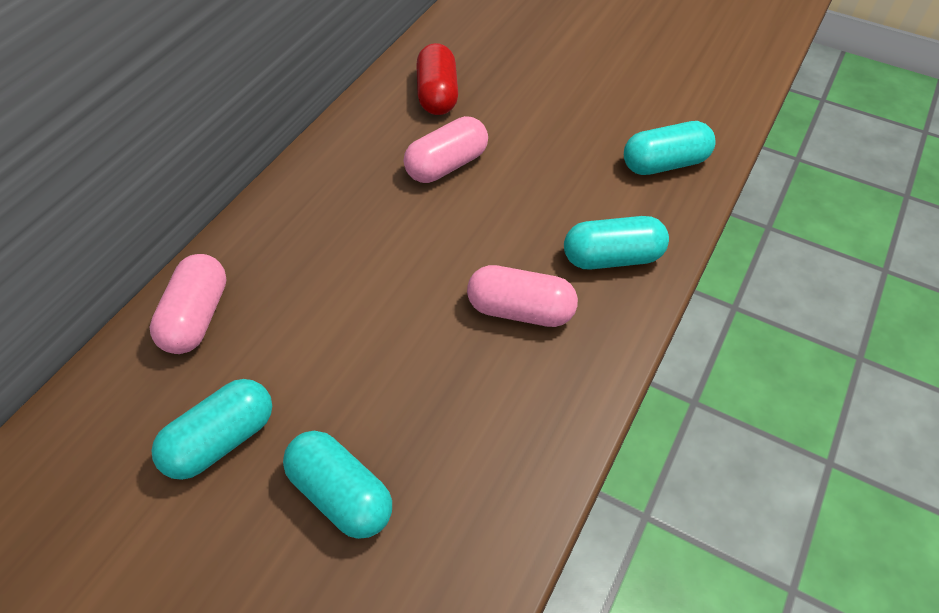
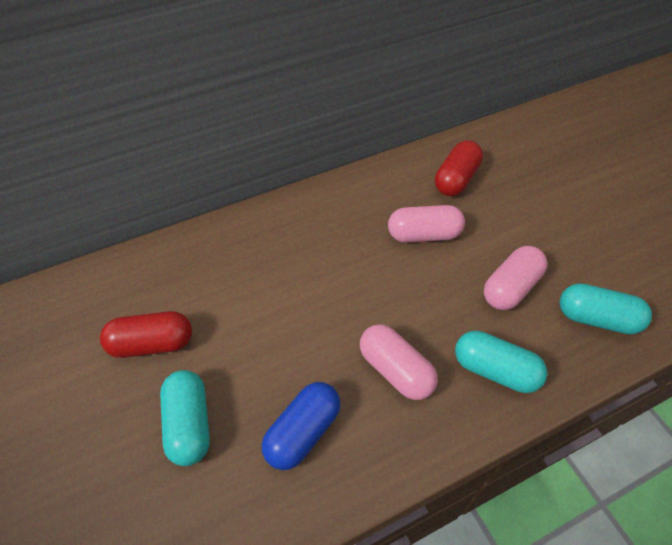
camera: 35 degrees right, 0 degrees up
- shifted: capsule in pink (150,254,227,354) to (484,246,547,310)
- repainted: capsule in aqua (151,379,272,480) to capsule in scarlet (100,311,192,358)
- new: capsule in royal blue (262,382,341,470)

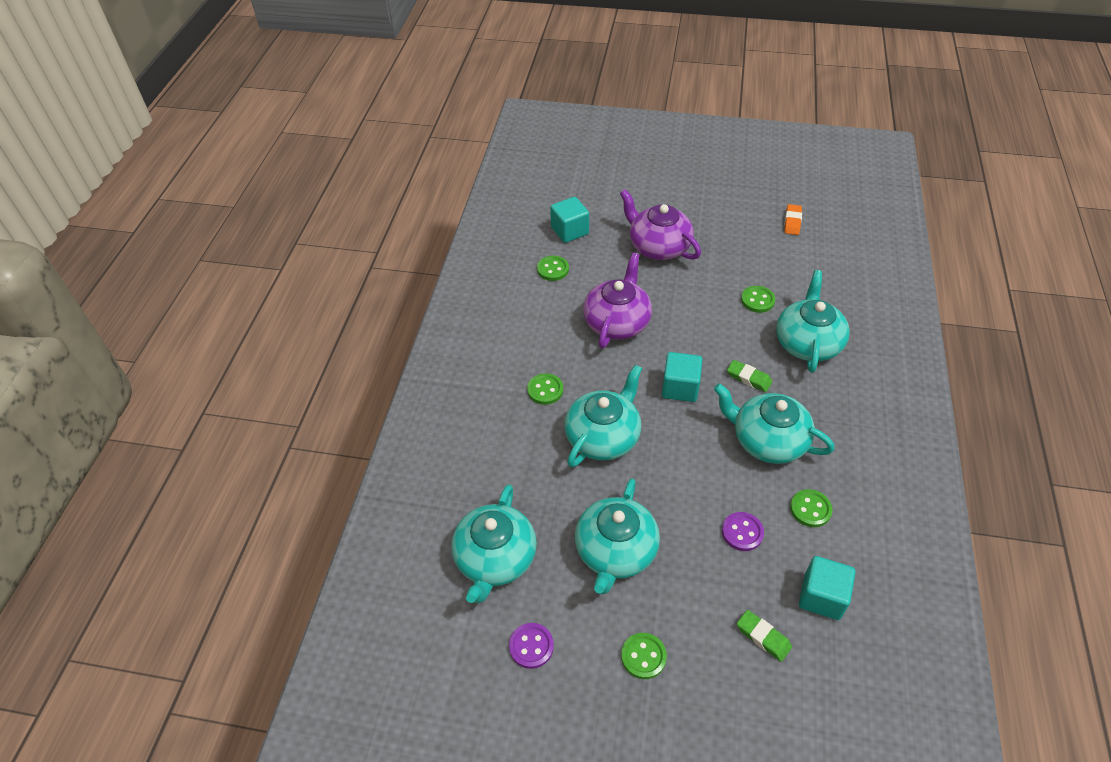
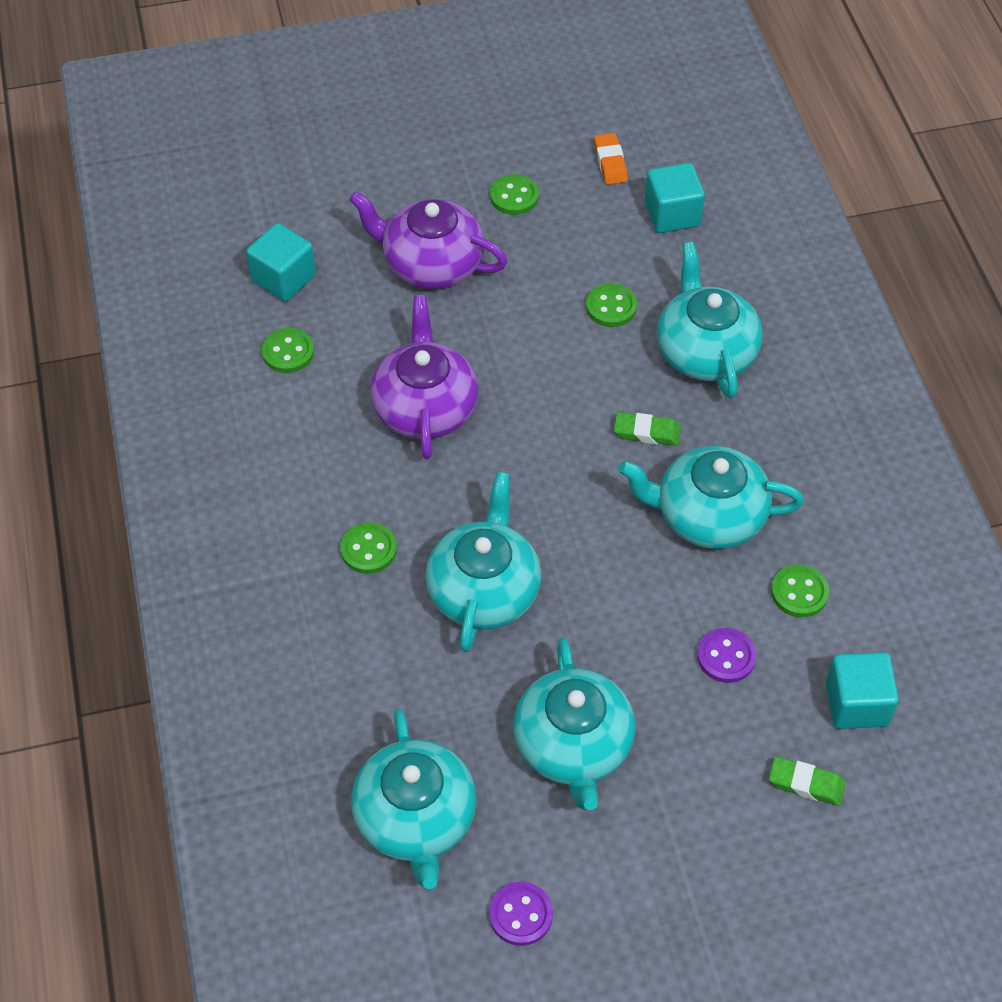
camera: 25 degrees left, 5 degrees up
- shifted: cube in aqua (662,352,703,402) to (645,163,705,233)
- shifted: sewing button in emerald (621,633,667,679) to (490,174,539,215)

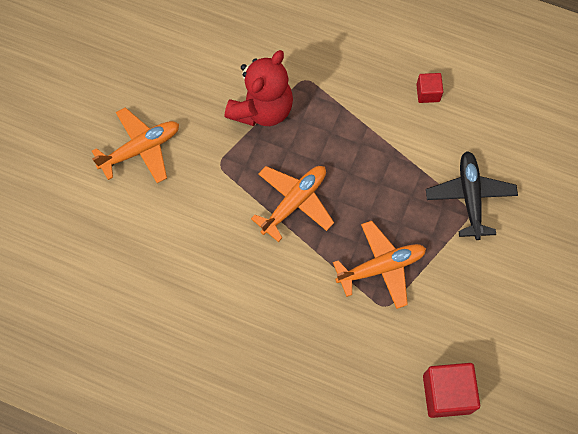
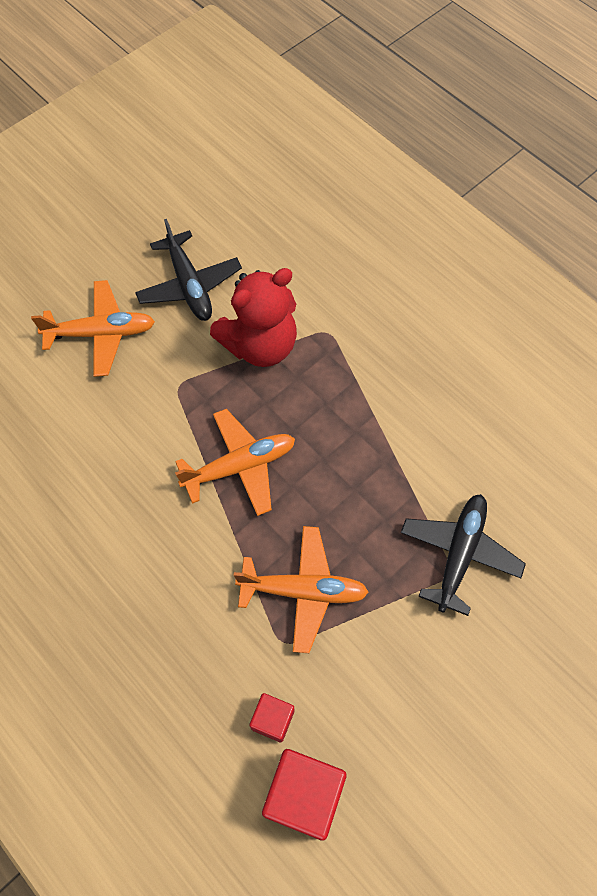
camera: 25 degrees right, 5 degrees down
- shifted: cube in scarlet (416,73,443,103) to (249,693,294,742)
- new: plane in jet-black (135,219,242,321)

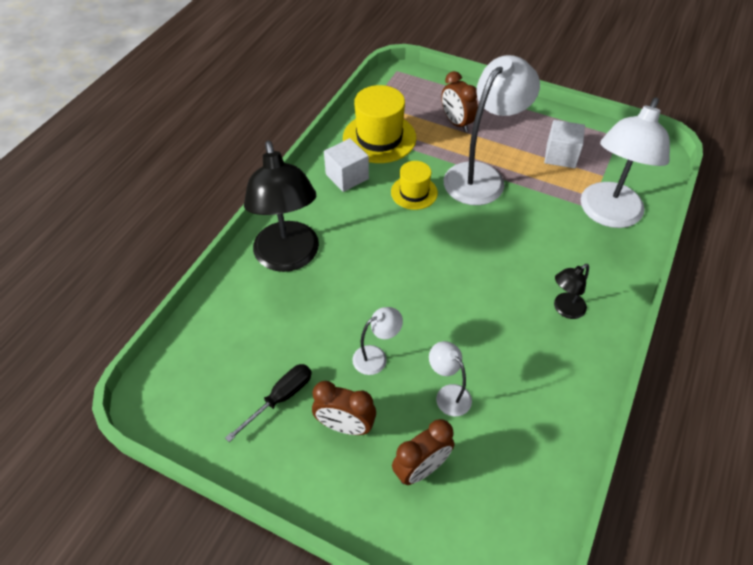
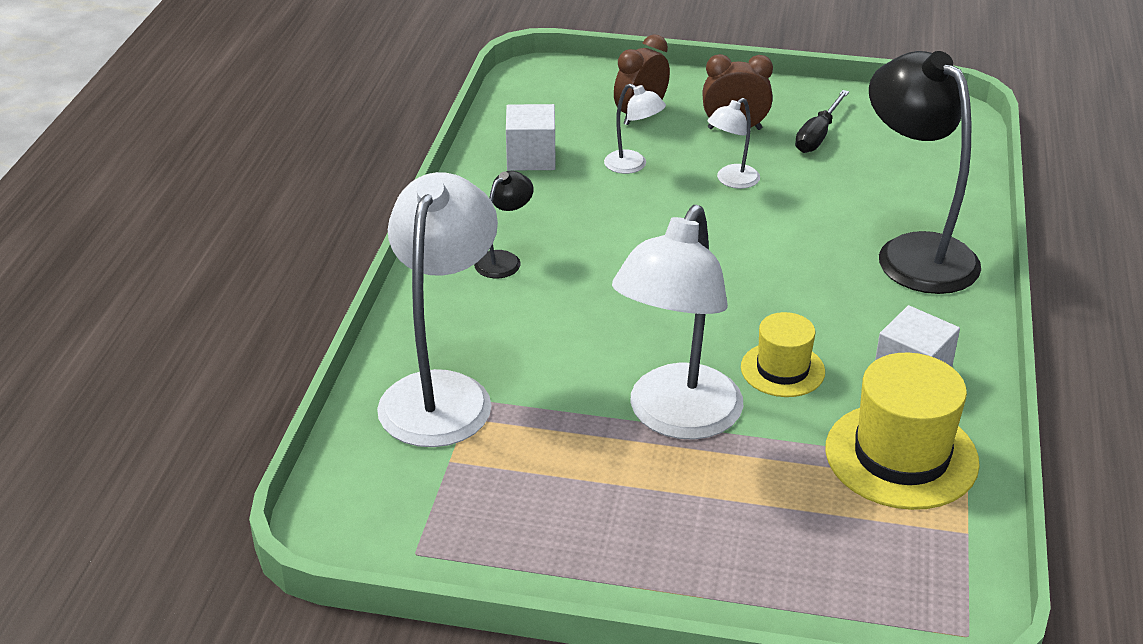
camera: 165 degrees right, 15 degrees down
- gone: clock in dark brown (441,71,478,132)
- shifted: cube in white (544,120,585,168) to (506,104,556,171)

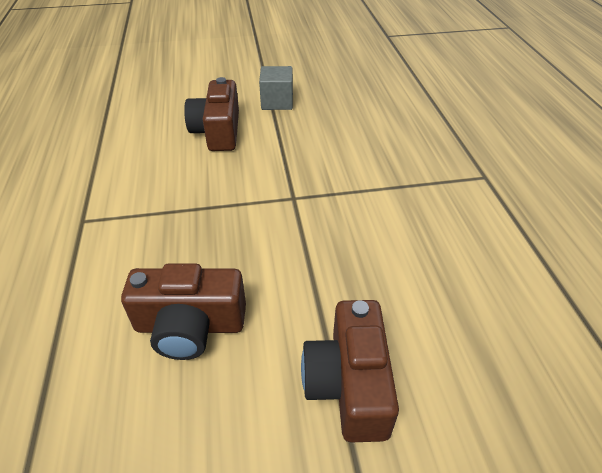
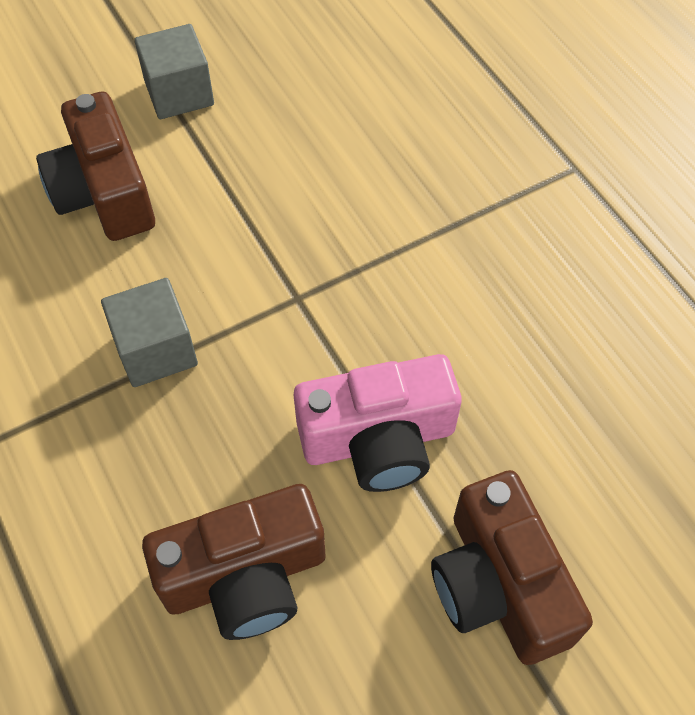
camera: 20 degrees left, 15 degrees up
- new: cube in ash-grey (101,278,198,387)
- new: compact camera in pink (294,354,462,492)

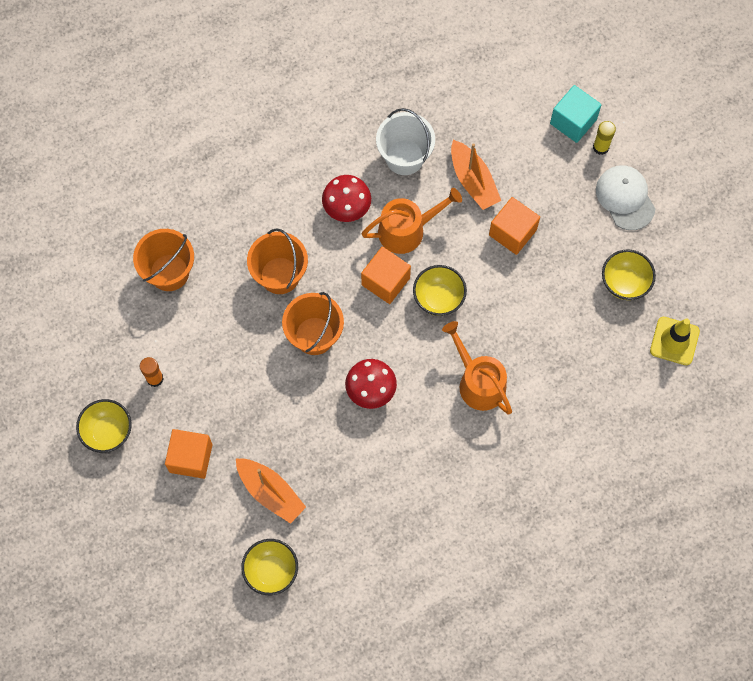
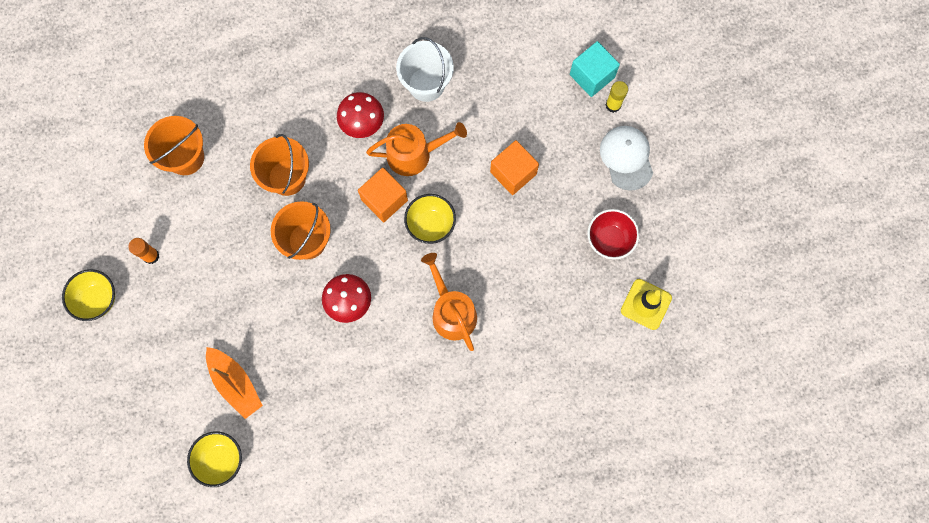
camera: 10 degrees right, 5 degrees up
- gone: sailboat in orange (451,140,501,210)
- repainted: serving bowl in yellow (602,249,656,300) to serving bowl in scarlet (587,209,639,260)
- gone: cube in orange (165,429,212,479)

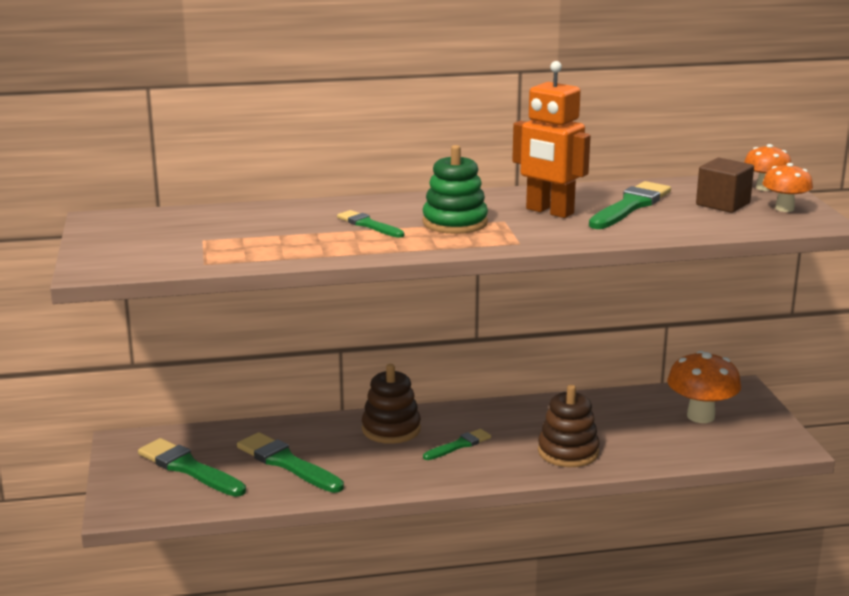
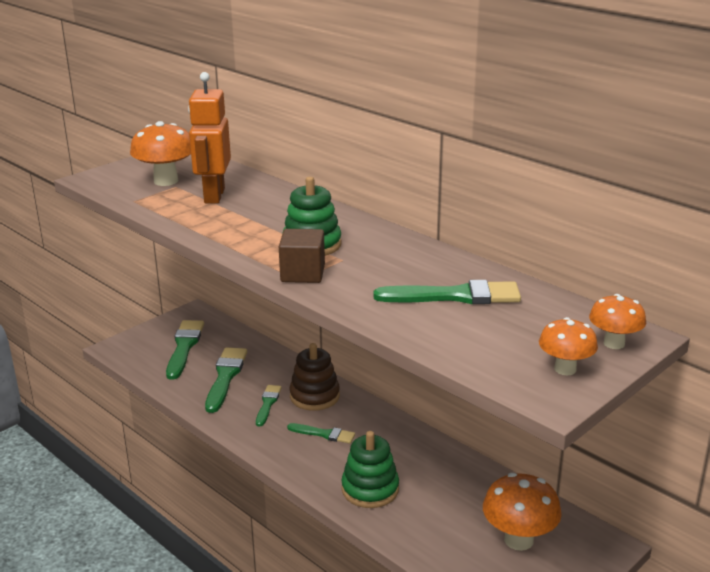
camera: 55 degrees right, 5 degrees up
- shifted: robot in orange (512,61,591,218) to (188,72,231,203)
- shifted: cube in dark brown (696,158,754,213) to (279,229,325,283)
- shifted: paint brush in emerald (337,210,404,238) to (256,385,282,426)
- repainted: stacking toy in dark brown (538,385,600,467) to stacking toy in emerald (341,431,399,508)
- new: fungus in orange (130,121,191,186)

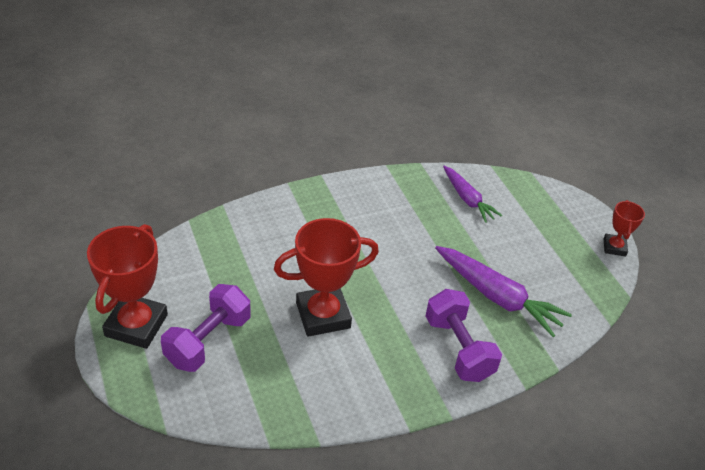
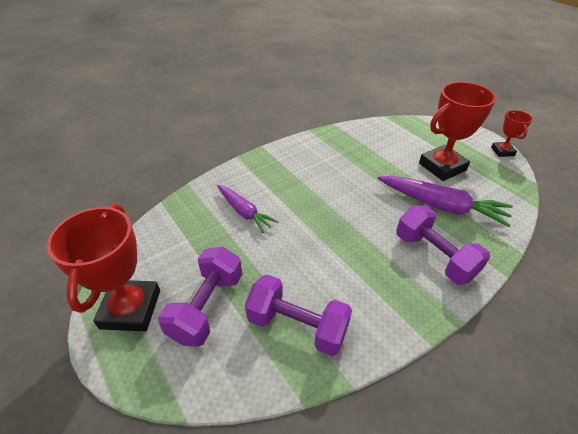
camera: 10 degrees left, 0 degrees up
- shifted: carrot in purple (443,166,502,223) to (217,184,278,233)
- shifted: award cup in scarlet (274,218,379,337) to (419,82,496,181)
- new: dumbbell in purple (245,274,352,356)

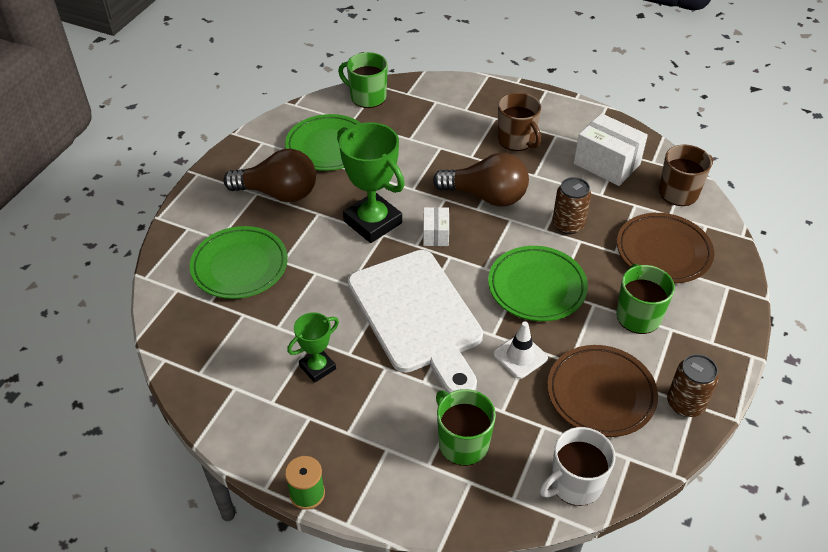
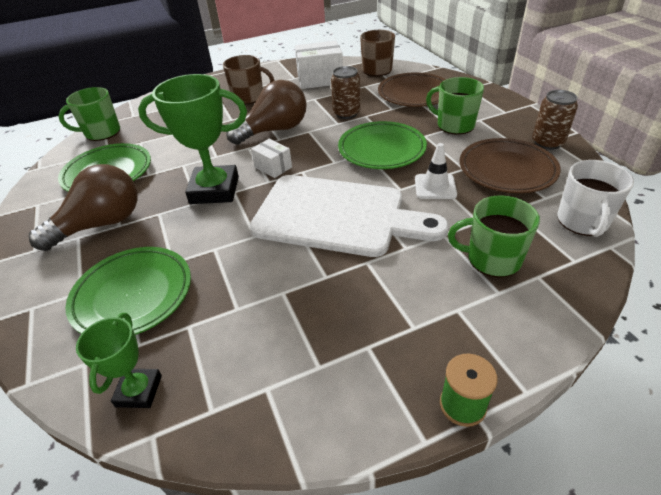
camera: 45 degrees left, 5 degrees down
- shifted: award cup in emerald (287,312,339,383) to (76,313,162,408)

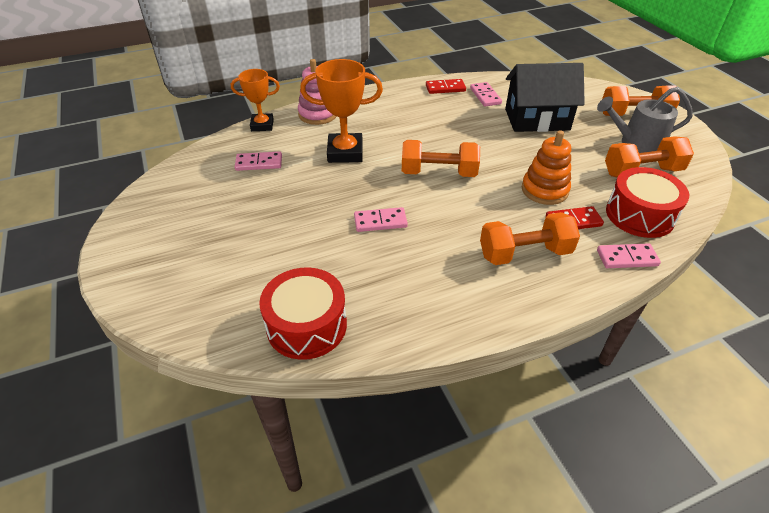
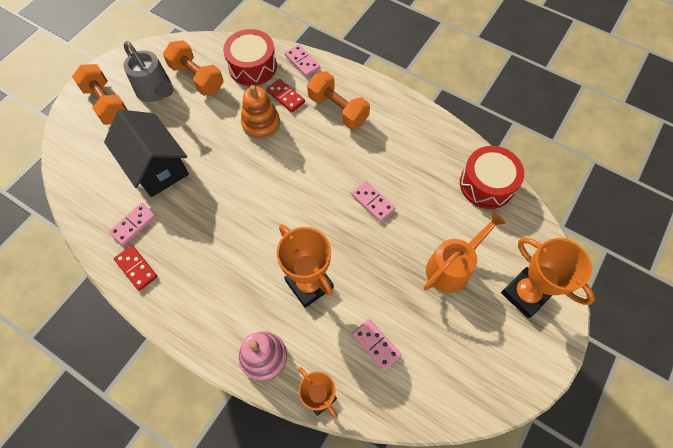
camera: 125 degrees left, 20 degrees up
- gone: dumbbell in orange (402,140,480,177)
- new: watering pot in orange (423,211,506,293)
- new: award cup in orange (501,237,595,318)

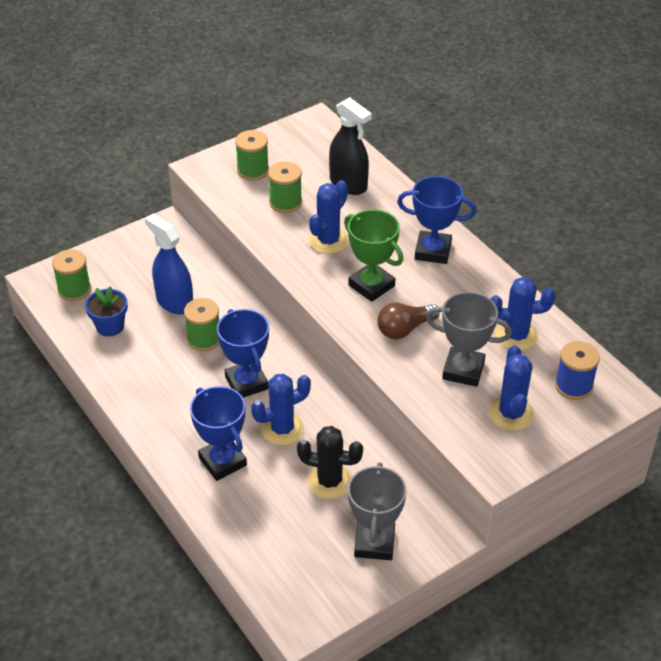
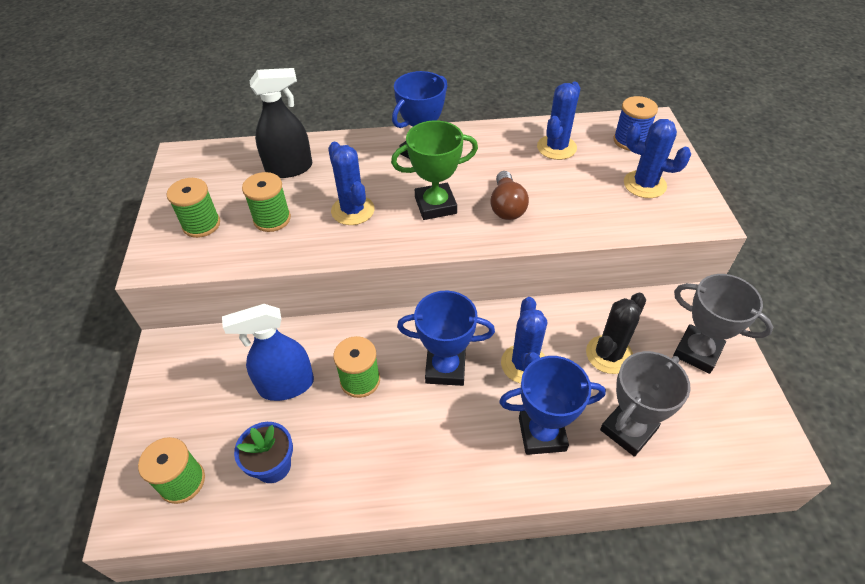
camera: 60 degrees left, 5 degrees up
- shifted: award cup in ash-grey (426,292,512,387) to (600,351,690,457)

